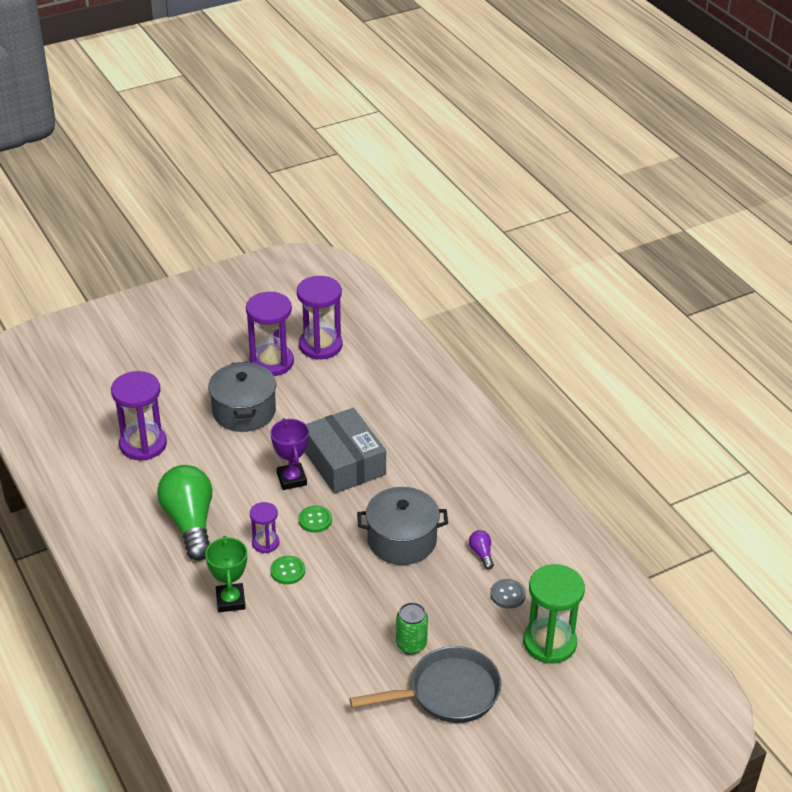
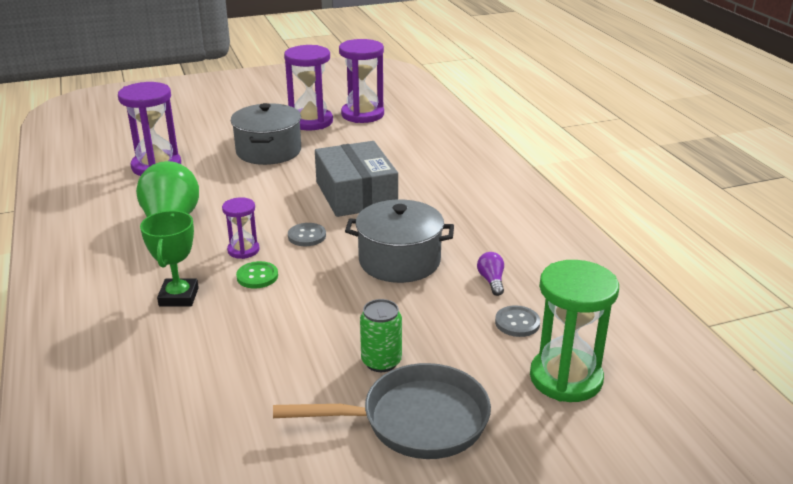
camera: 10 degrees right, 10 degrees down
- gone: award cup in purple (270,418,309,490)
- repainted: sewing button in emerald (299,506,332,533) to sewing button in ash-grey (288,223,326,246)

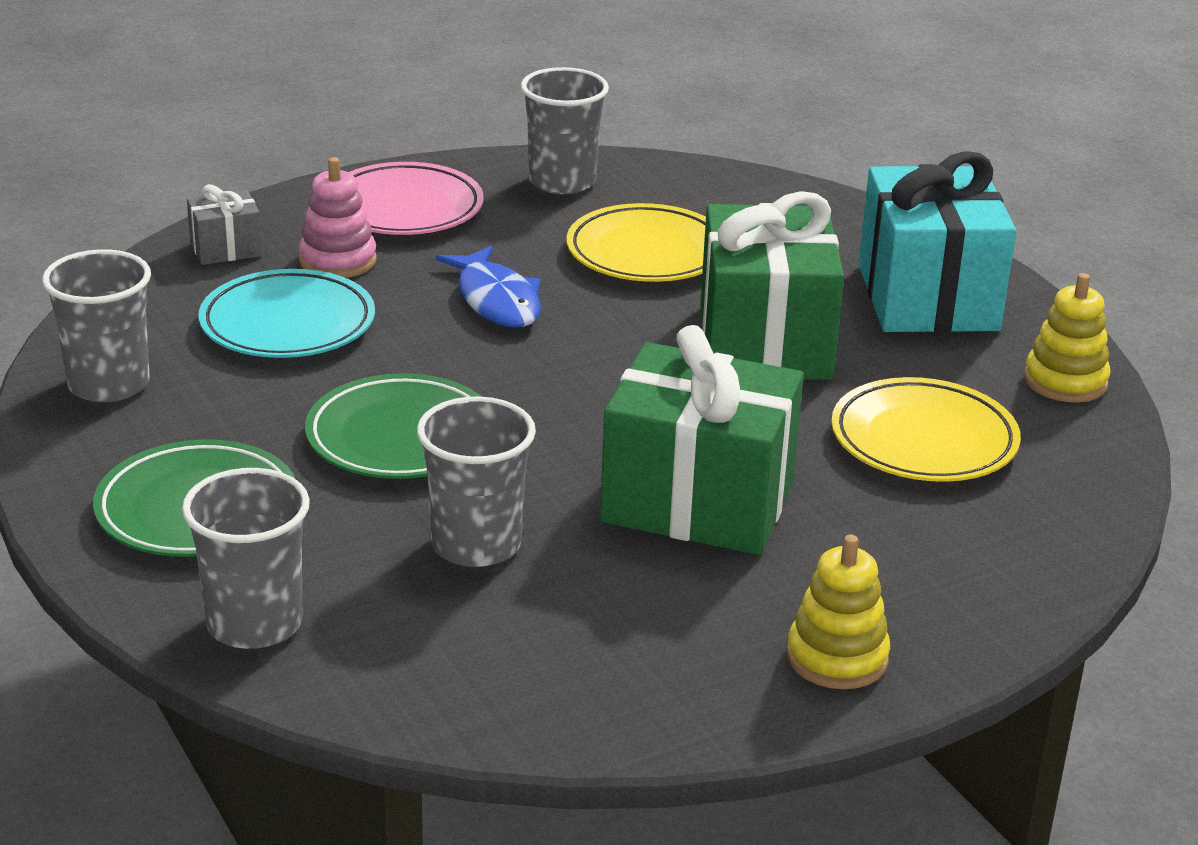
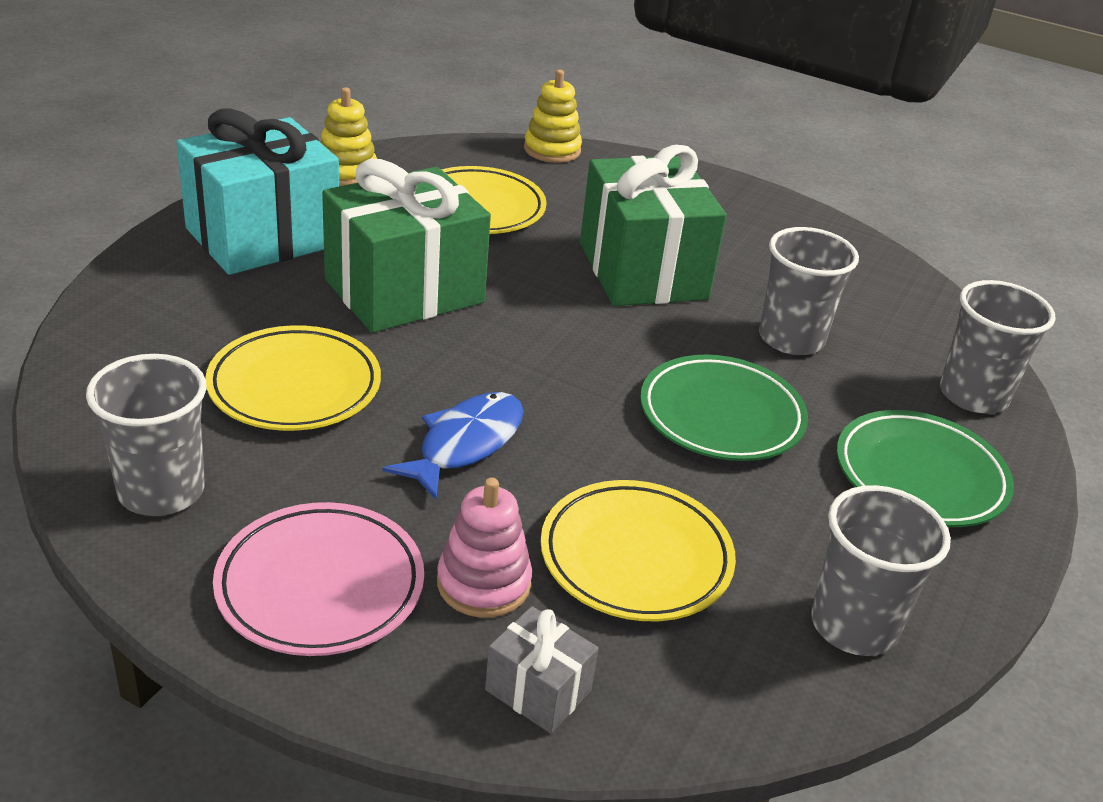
camera: 125 degrees left, 5 degrees up
- repainted: plate in aqua (199,269,375,358) to plate in yellow (541,480,736,621)
- shifted: stacking toy in yellow (787,534,890,689) to (524,70,582,163)

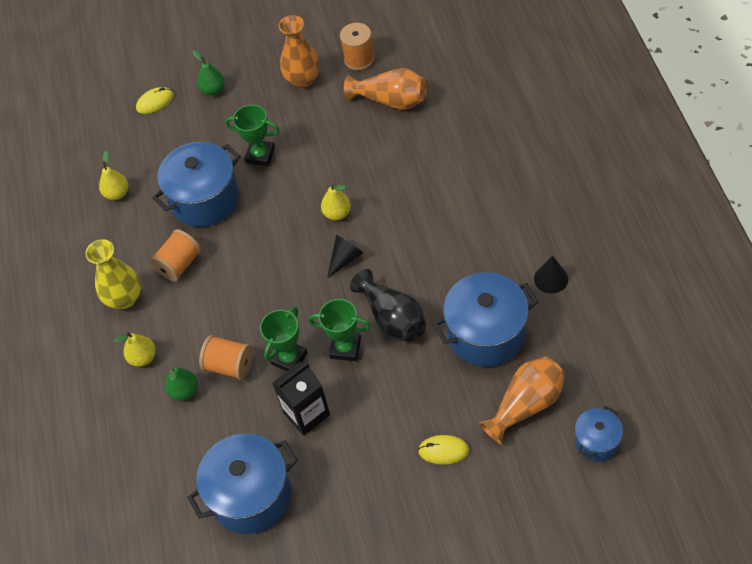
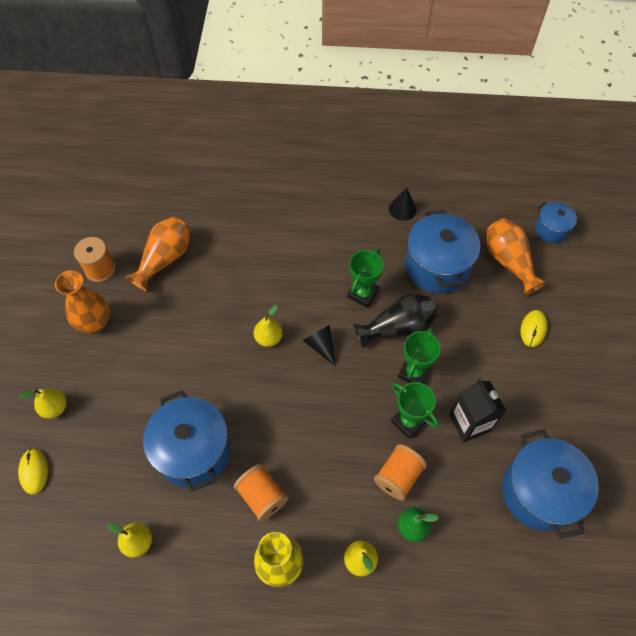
camera: 80 degrees left, 5 degrees up
- repainted: toy pear in emerald (192,50,225,95) to toy pear in yellow (19,388,66,419)
- shifted: award cup in emerald (225,105,279,166) to (347,249,384,308)

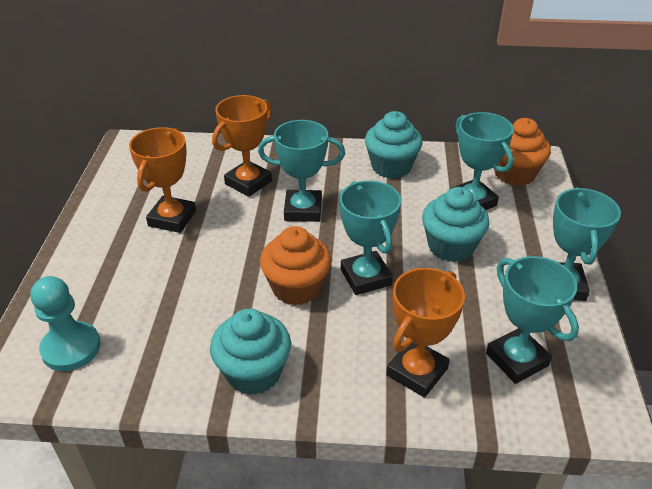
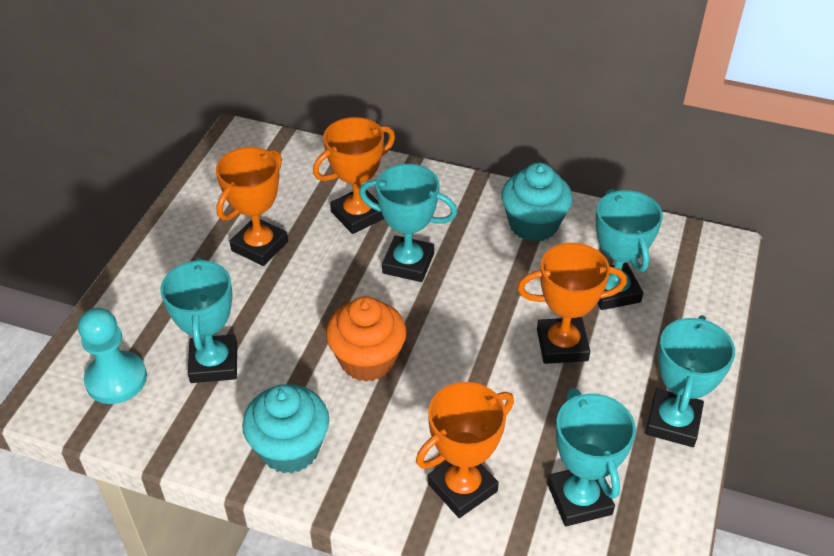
camera: 15 degrees right, 5 degrees up
- gone: muffin in orange (494,118,551,186)
- shifted: award cup in aqua (340,181,401,295) to (160,257,237,383)
- swapped: muffin in aqua (422,187,490,262) to award cup in orange (517,243,627,364)

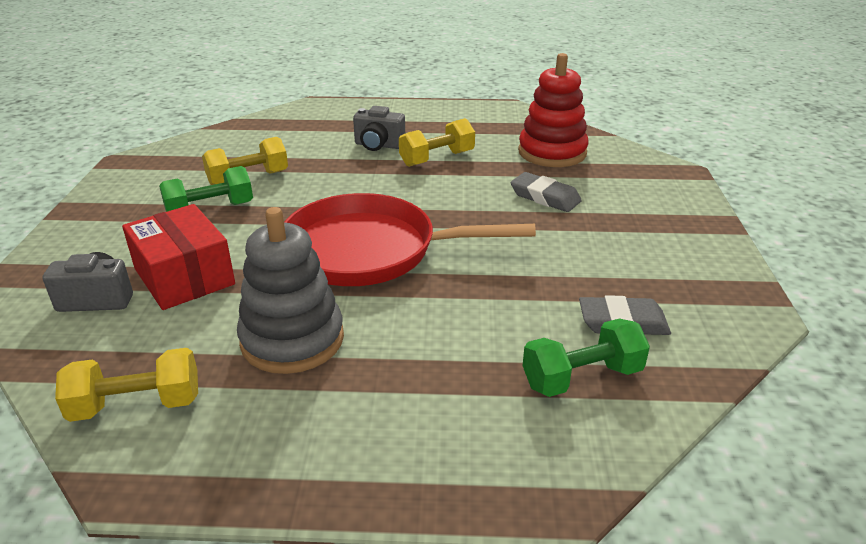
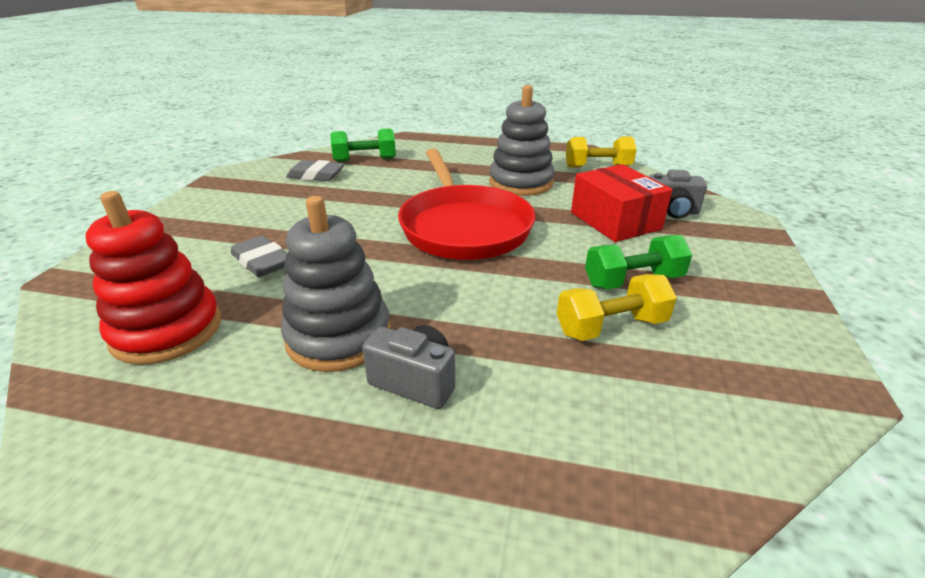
camera: 170 degrees left, 0 degrees up
- swapped: dumbbell in yellow (399,118,475,167) to stacking toy in ash-grey (281,196,391,372)
- rotated: frying pan in scarlet (284,193,536,286) = (398,149,535,260) 60 degrees clockwise

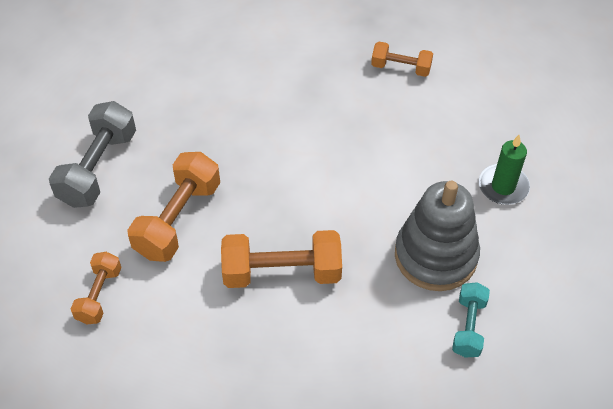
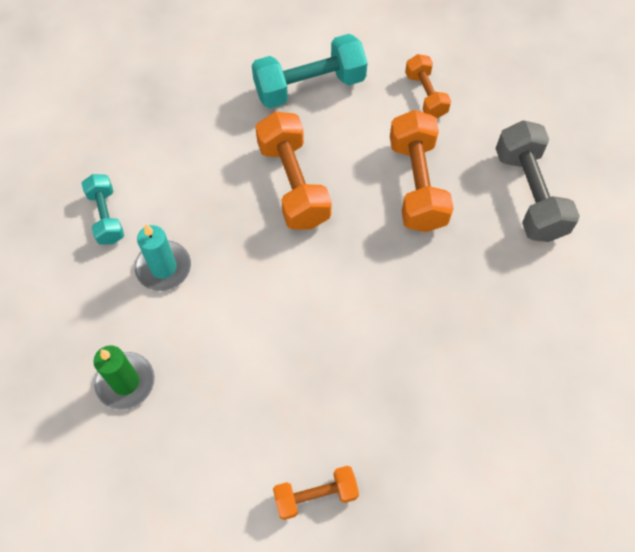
camera: 150 degrees right, 10 degrees up
- swapped: stacking toy in ash-grey (395,181,480,291) to candle in aqua (134,224,191,291)
- rotated: dumbbell in orange (221,230,342,288) = (255,112,332,229) 75 degrees counterclockwise
- new: dumbbell in aqua (252,34,367,108)

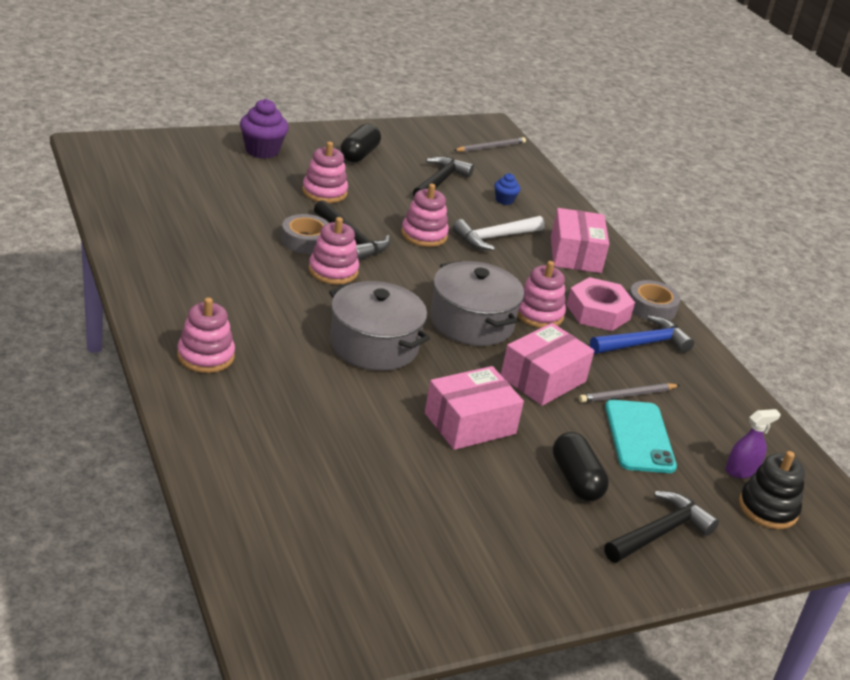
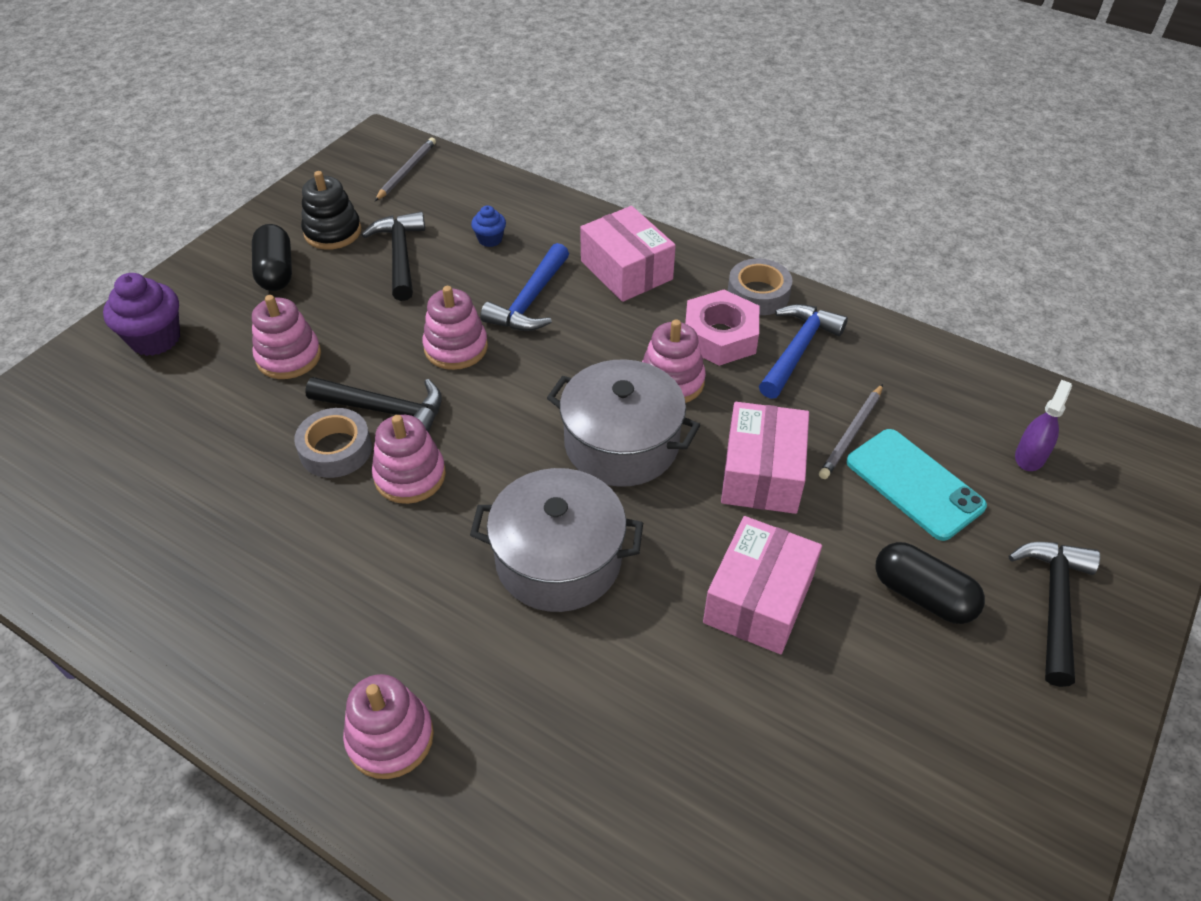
camera: 30 degrees left, 15 degrees up
- repainted: hammer in white (452,216,545,251) to hammer in royal blue (480,243,569,331)
- shifted: stacking toy in jet-black (739,451,805,529) to (301,171,361,250)

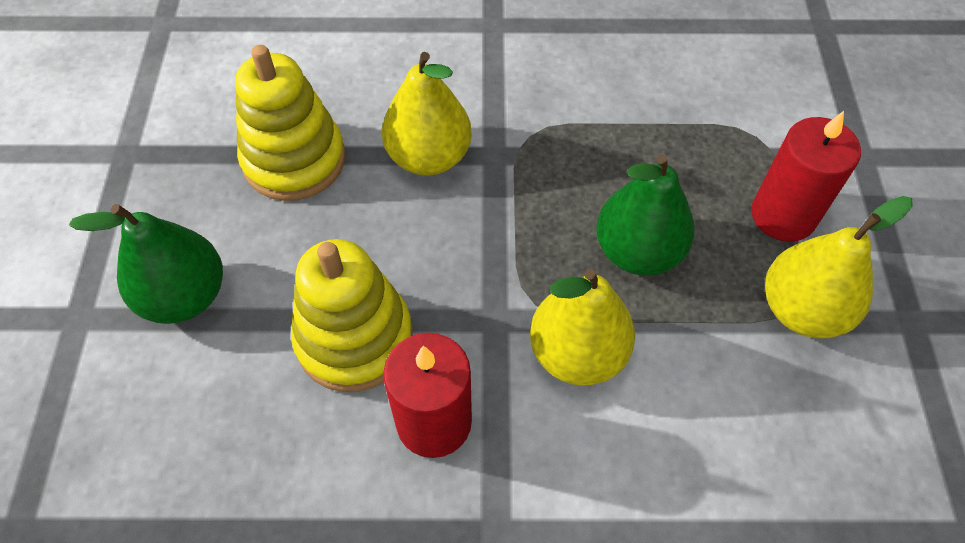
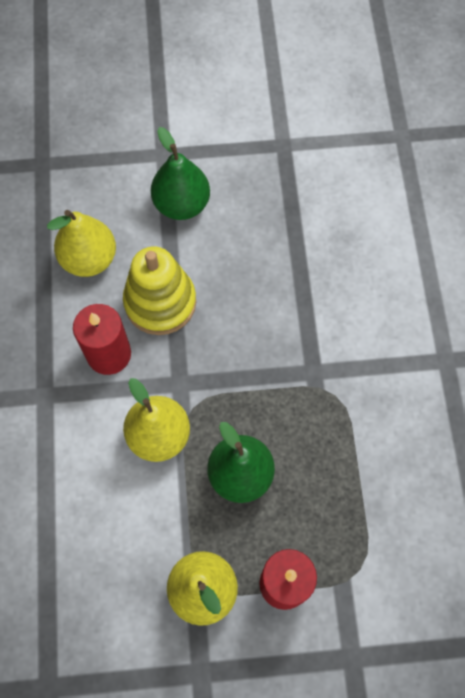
camera: 85 degrees right, 10 degrees up
- gone: stacking toy in yellow (235,45,345,201)
- shifted: toy pear in yellow (382,52,472,175) to (47,210,116,277)

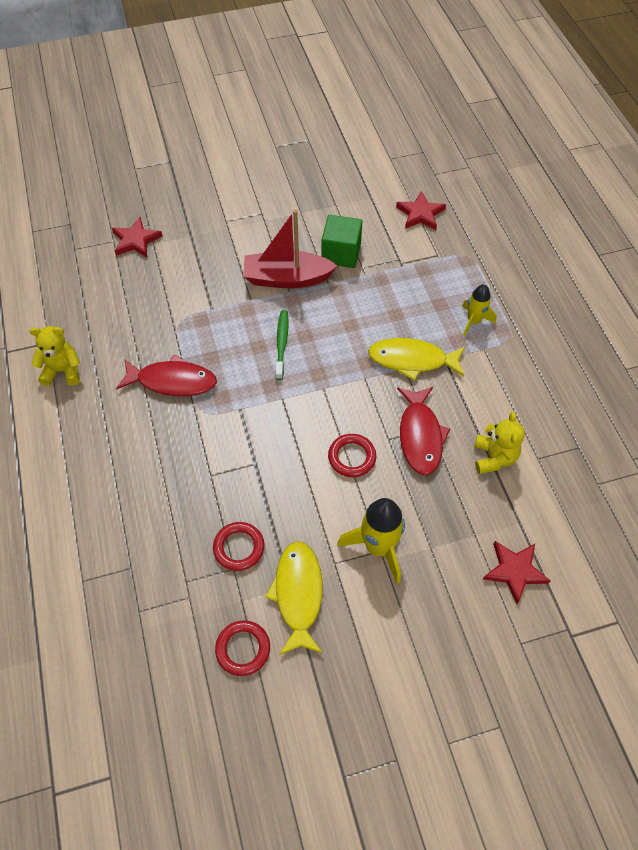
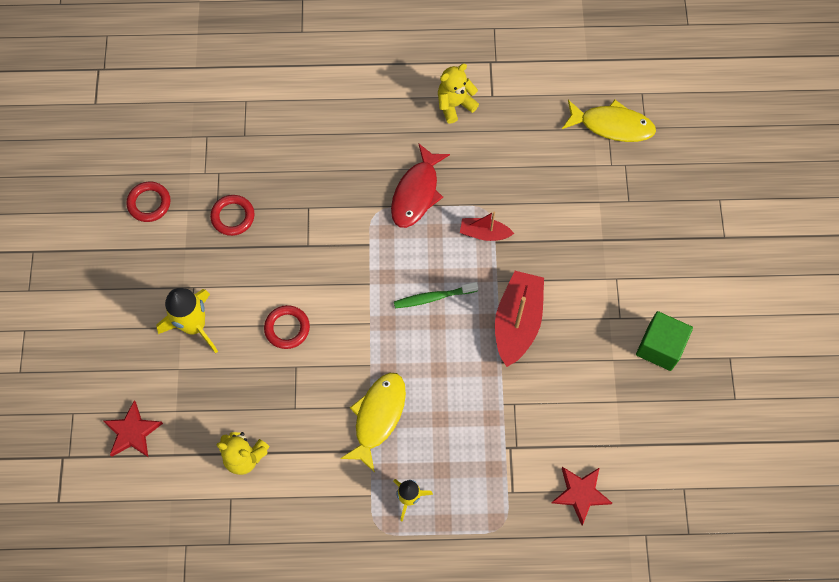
camera: 105 degrees right, 10 degrees up
- shifted: cube in emerald (321,215,362,268) to (636,311,693,371)
- gone: star shape in scarlet (112,217,163,257)
- rotated: toothbrush in emerald (275,310,289,380) = (394,282,478,308) 150 degrees clockwise
- rotated: teddy in yellow (30,326,80,386) = (438,64,479,124) 135 degrees counterclockwise
- gone: toy fish in scarlet (397,387,450,475)
- shifted: toy fish in yellow (265,541,323,655) to (562,100,656,142)
- new: sailboat in scarlet (460,212,514,241)

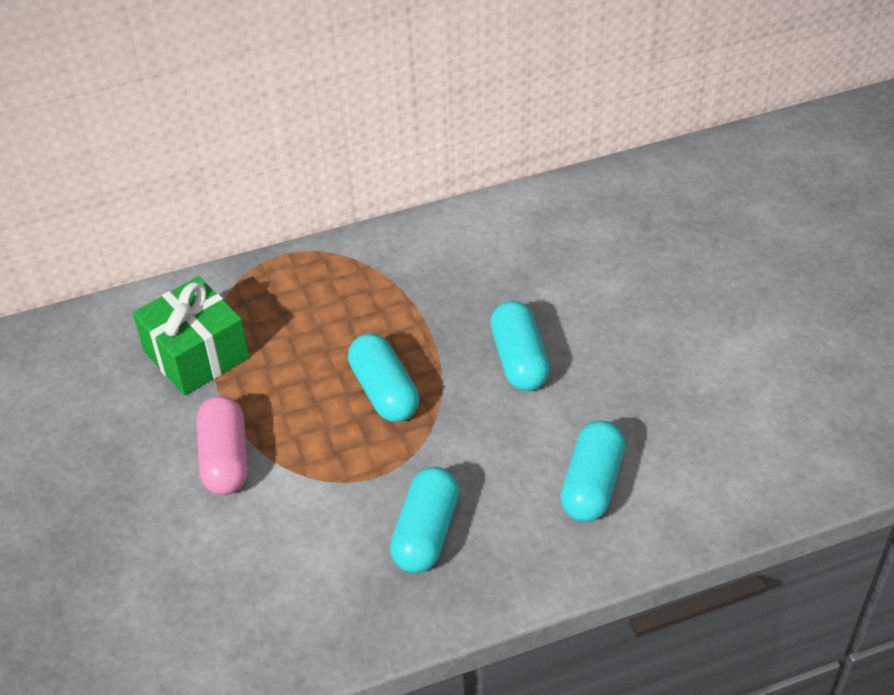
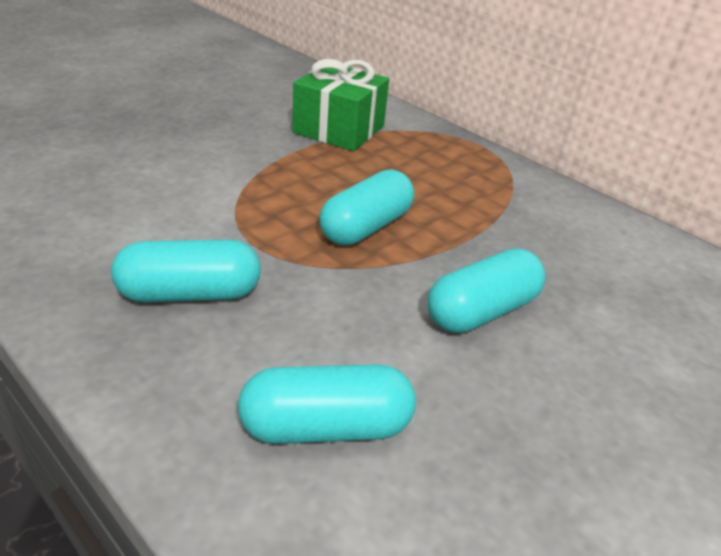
camera: 60 degrees right, 10 degrees down
- gone: capsule in pink (197,396,248,495)

